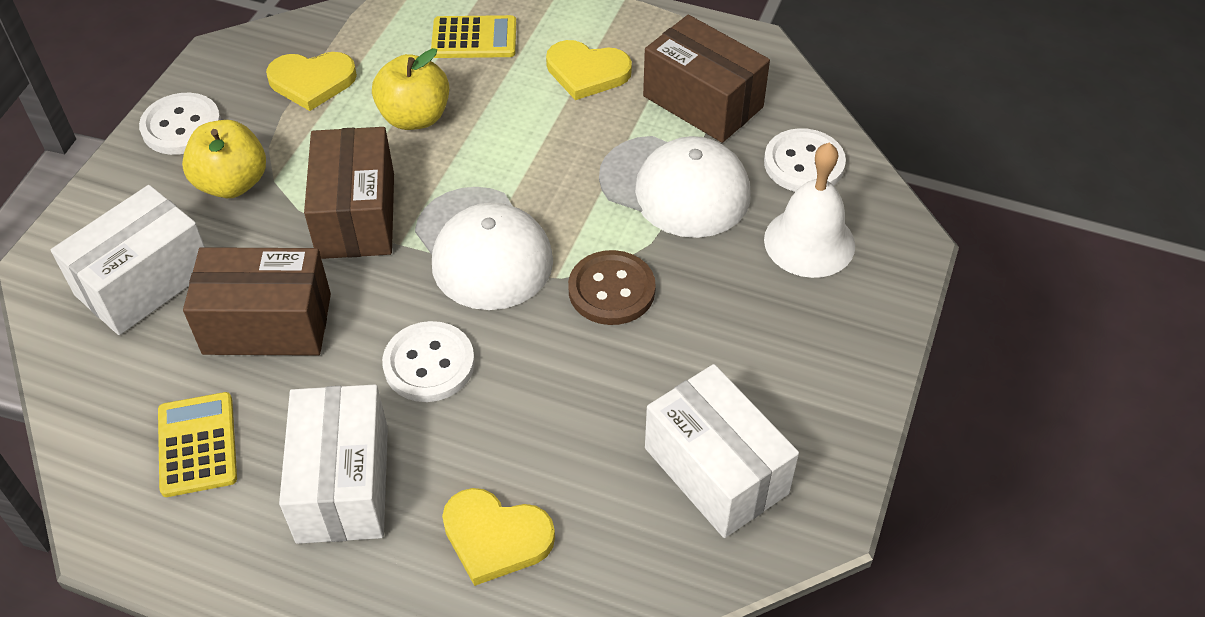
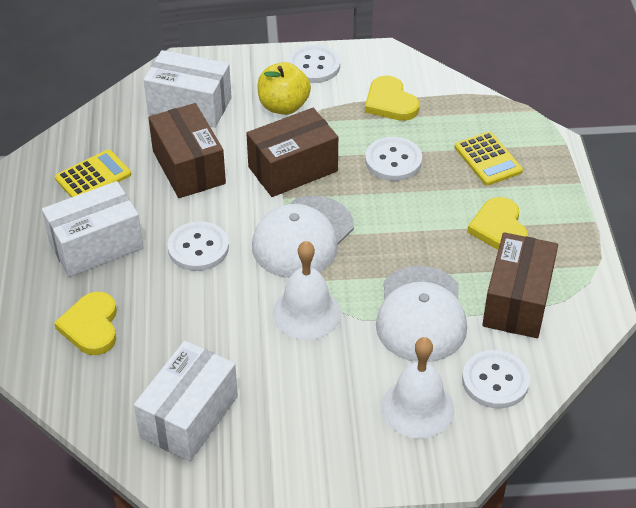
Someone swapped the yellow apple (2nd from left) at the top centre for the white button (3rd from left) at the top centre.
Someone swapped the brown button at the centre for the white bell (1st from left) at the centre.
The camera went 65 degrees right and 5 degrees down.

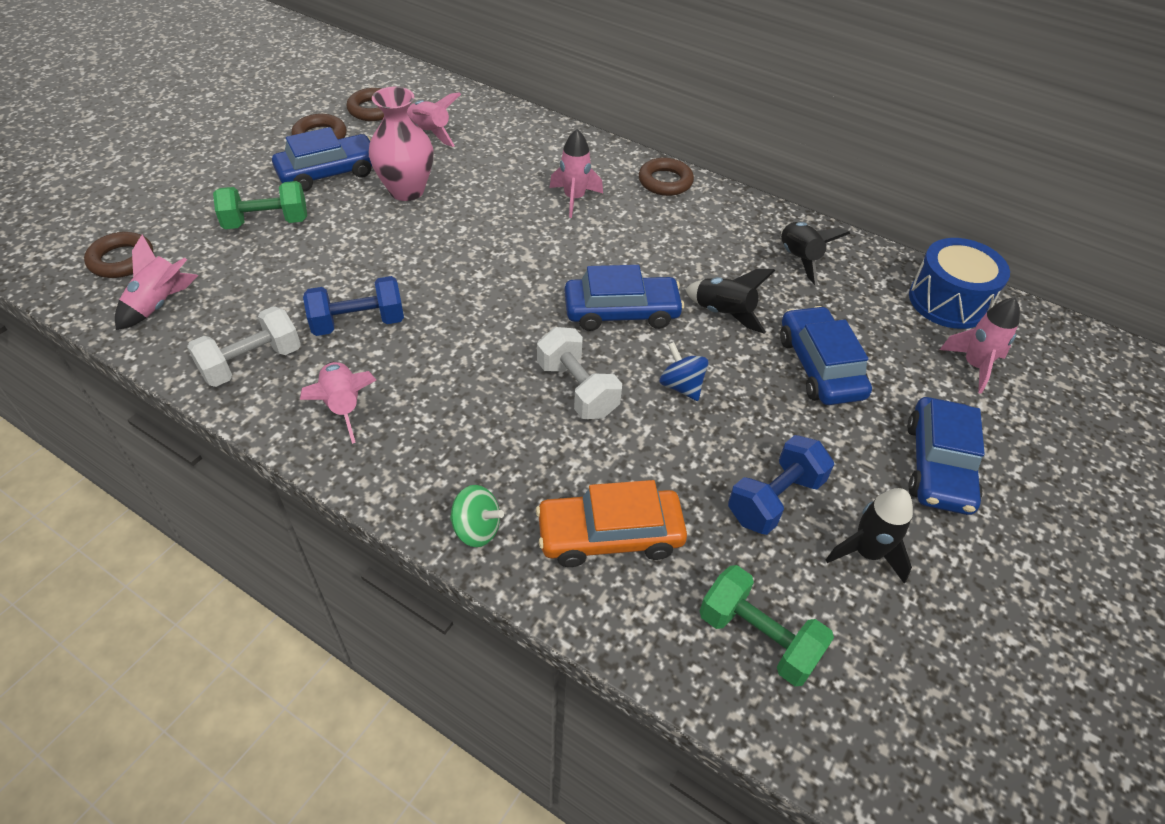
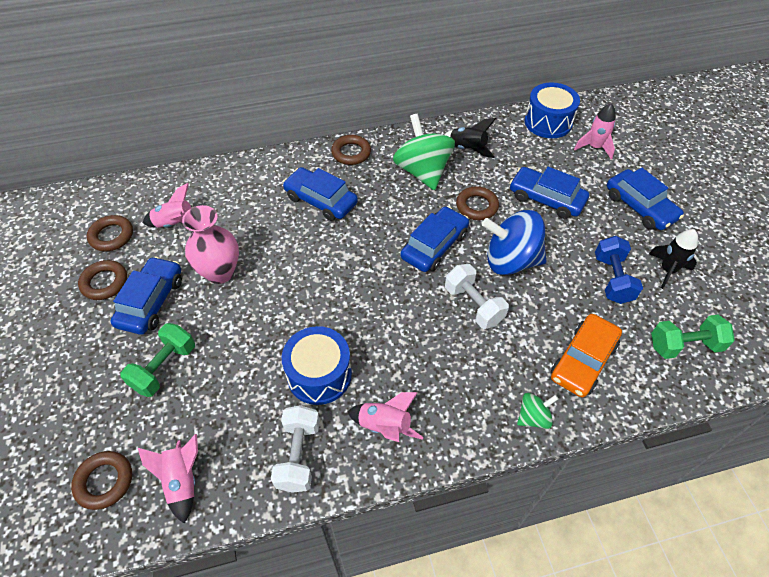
Someone swapped the pink rocket (4th from left) at the top centre for the blue car (2nd from left) at the centre.
Someone swapped the black rocket (1st from left) at the centre for the brown ring (5th from left) at the centre.
Someone swapped the blue dumbbell (1st from left) at the middle left for the blue drum (1st from left) at the centre.
Someone rotated the white dumbbell (2nd from left) at the centre by 45 degrees clockwise.
Someone scaled the blue spinning top at the centre by 2.05.
Someone put down the green spinning top (1st from left) at the top centre.
The camera went 45 degrees left and 5 degrees up.

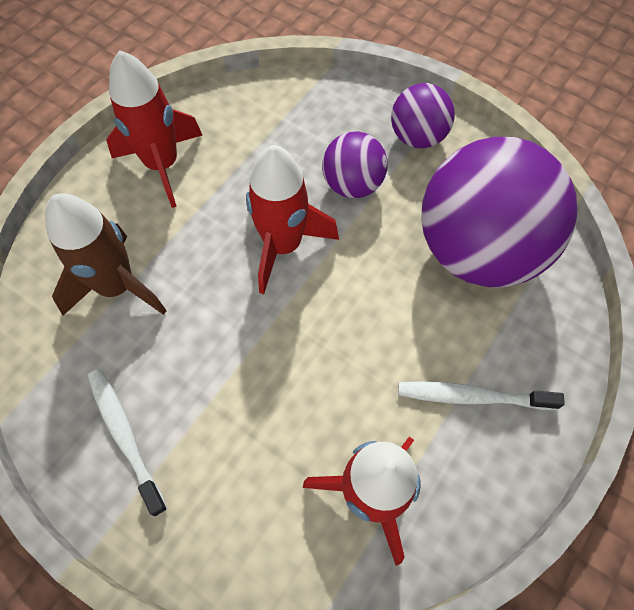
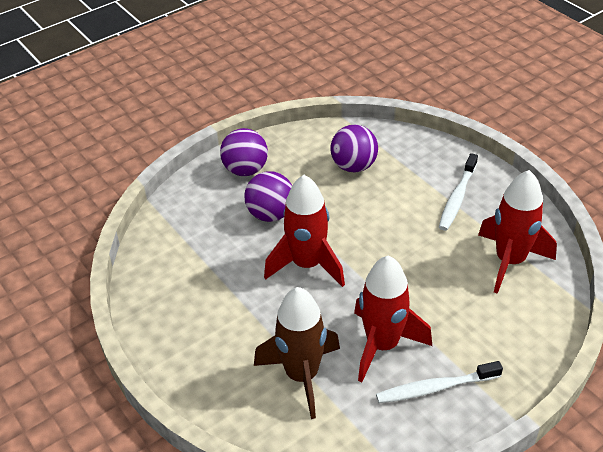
Someone carried the red rocket (1st from left in the first image) from the top left to the bottom centre.
Someone scaled the purple ball (3rd from left) at the middle right by 0.49.
The camera went 70 degrees left and 20 degrees down.

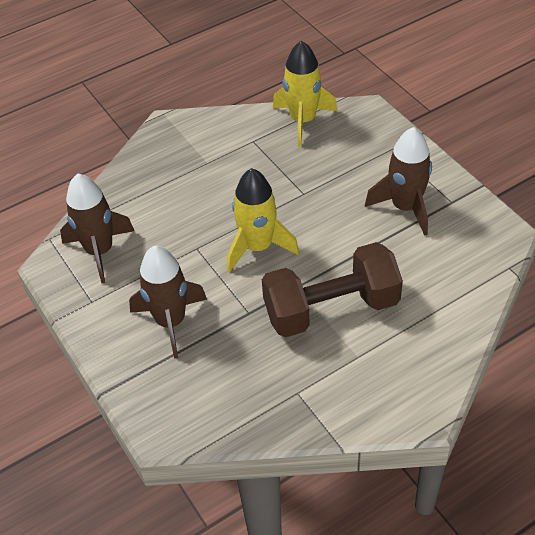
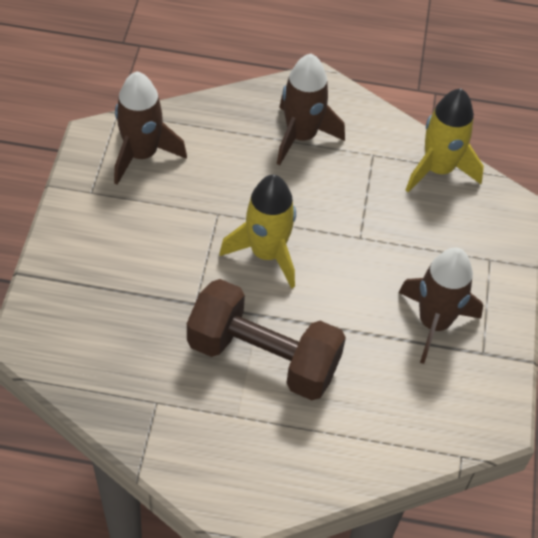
Someone carried the brown rocket (2nd from left) from the middle left to the top centre.
The camera went 35 degrees right and 5 degrees up.

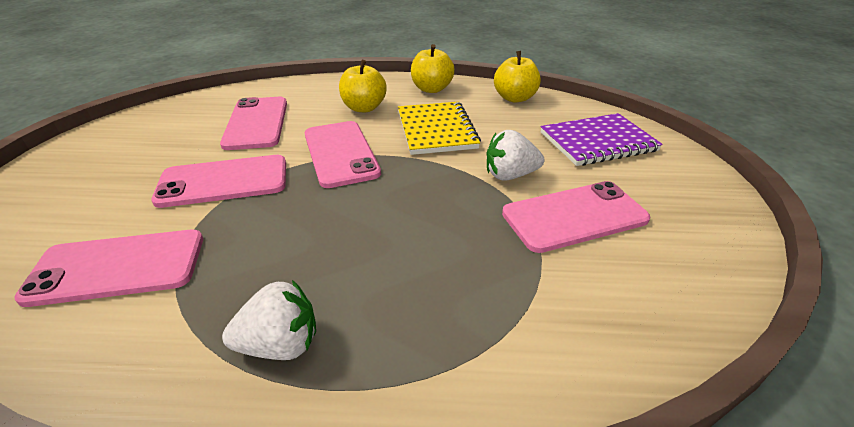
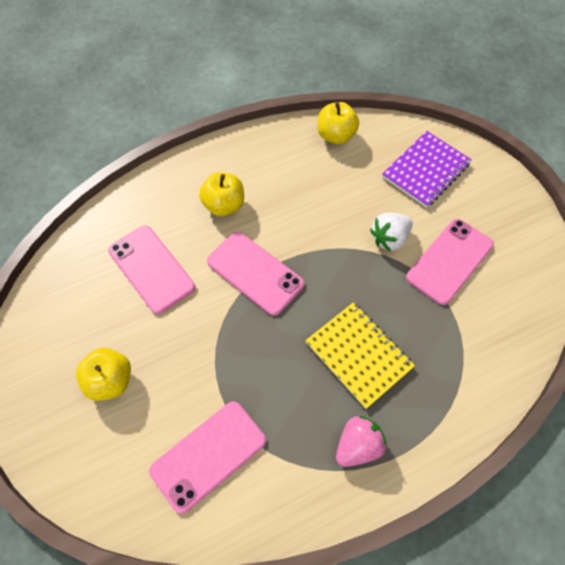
Someone carried the yellow apple (2nd from left in the first image) from the top centre to the middle left.
Someone carried the yellow notebook from the top centre to the centre.
Someone took away the pink phone (2nd from left) at the middle left.
Someone repainted the white strawberry (1st from left) at the bottom left, which became the pink strawberry at the bottom centre.
The camera went 30 degrees left and 25 degrees up.

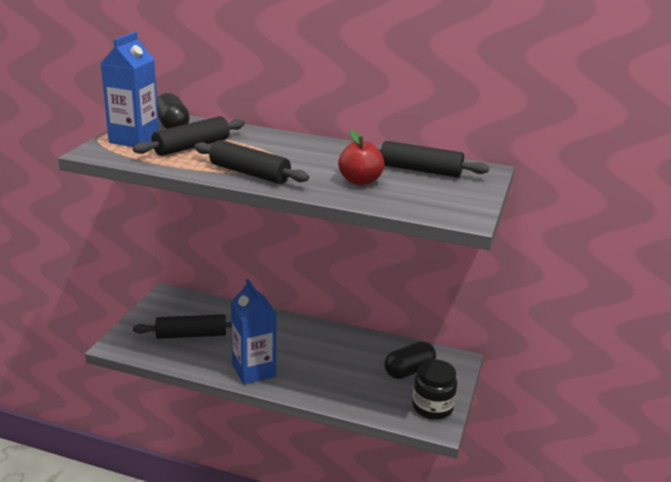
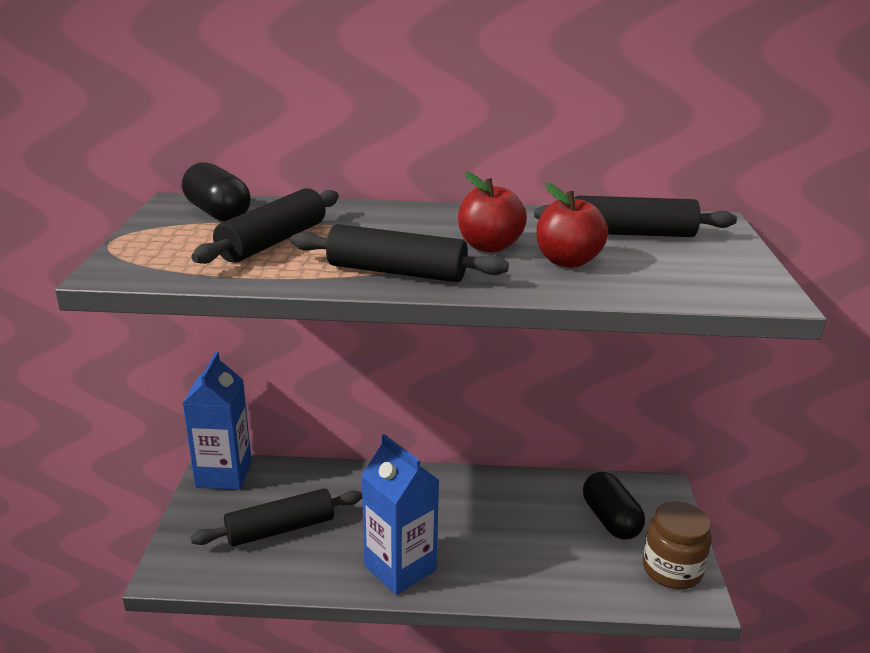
Someone carried the blue carton (1st from left) from the top left to the middle left.
Someone rotated the black capsule (2nd from left) at the bottom centre by 60 degrees counterclockwise.
Someone repainted the black jar at the bottom centre, which became the brown jar at the bottom right.
Someone put down the red apple (1st from left) at the top centre.
The camera went 15 degrees left and 0 degrees up.

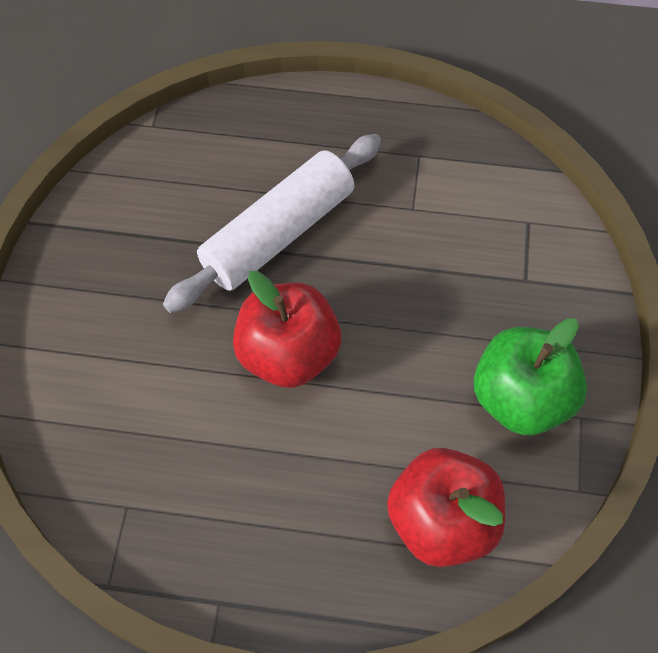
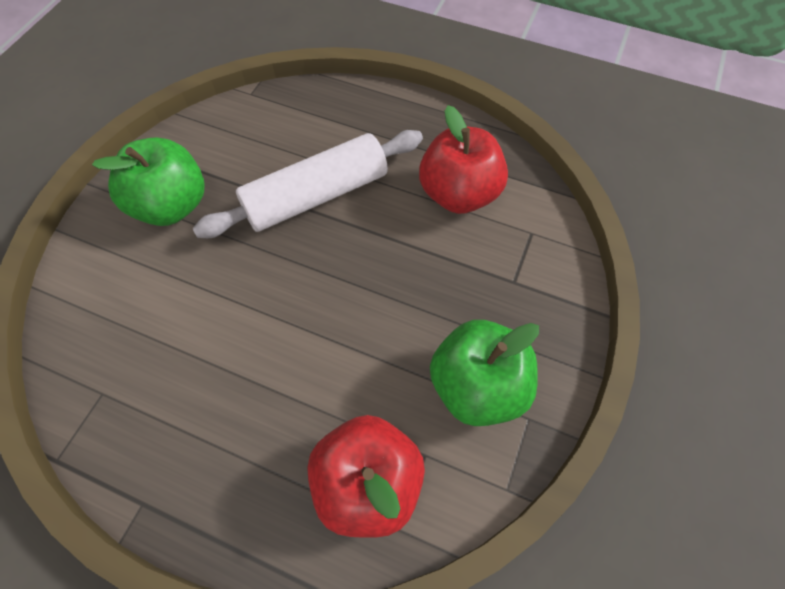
Someone carried the red apple (1st from left in the first image) from the centre to the top centre.
Someone put down the green apple (1st from left) at the top left.
The camera went 15 degrees right and 0 degrees up.

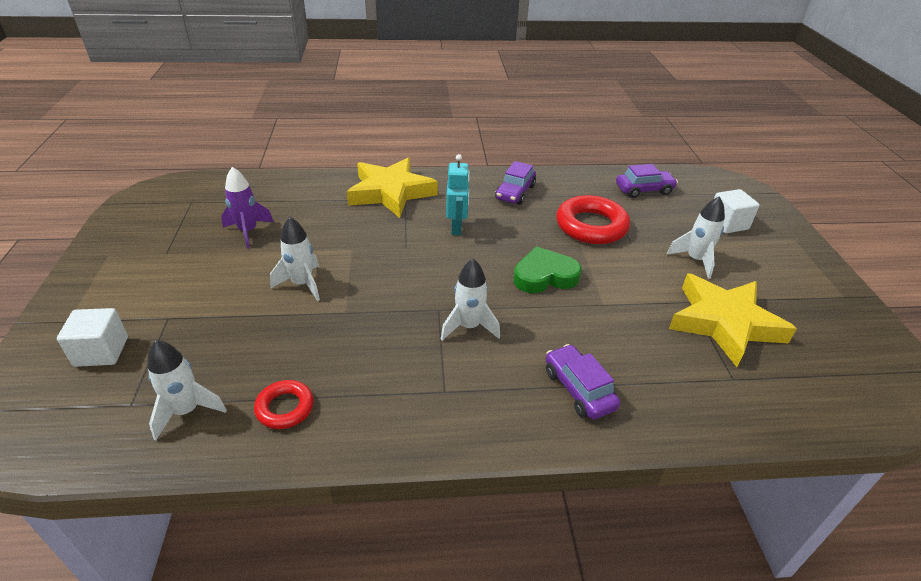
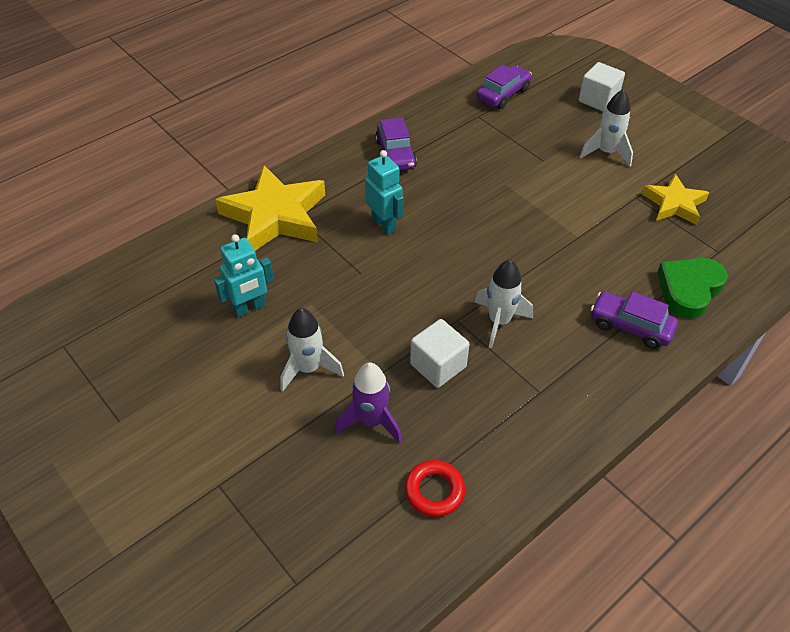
Someone carried the purple rocket from the middle left to the centre.
Someone took away the red ring (2nd from left) at the centre.
Someone carried the green heart from the centre to the middle right.
Someone scaled the yellow star (2nd from left) at the middle right by 0.59.
Someone carried the white cube (1st from left) from the middle left to the centre.
Someone took away the white rocket (1st from left) at the bottom left.
Someone put down the turquoise robot (1st from left) at the middle left.
The camera went 35 degrees left and 10 degrees up.

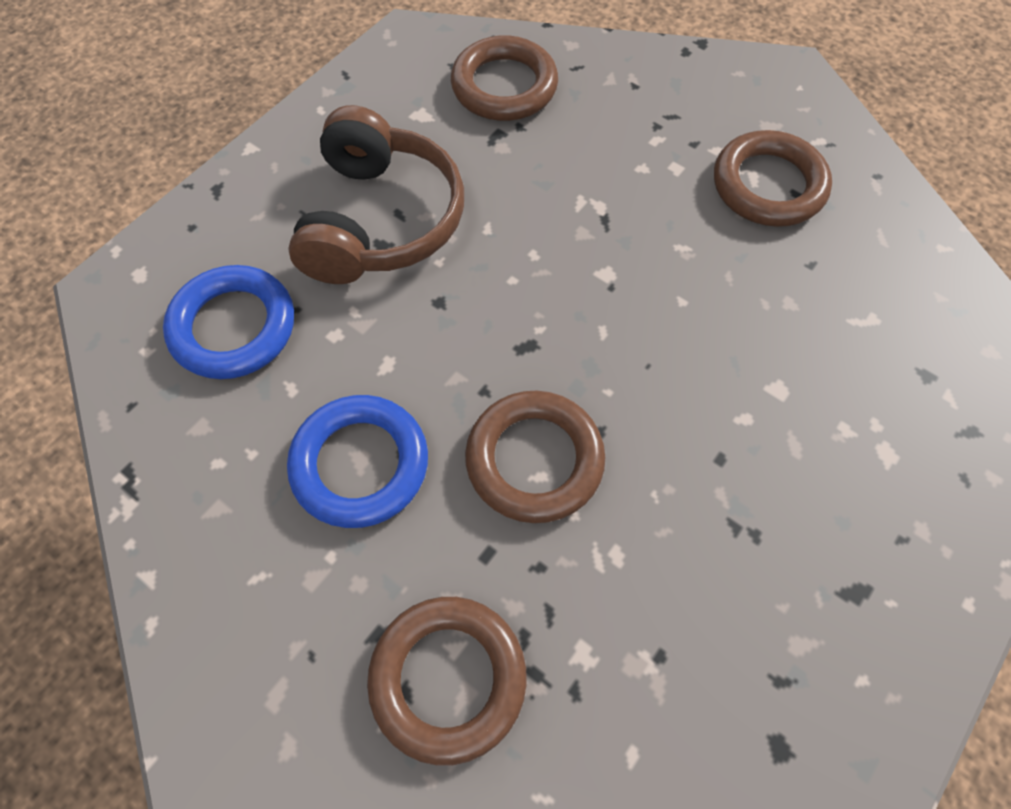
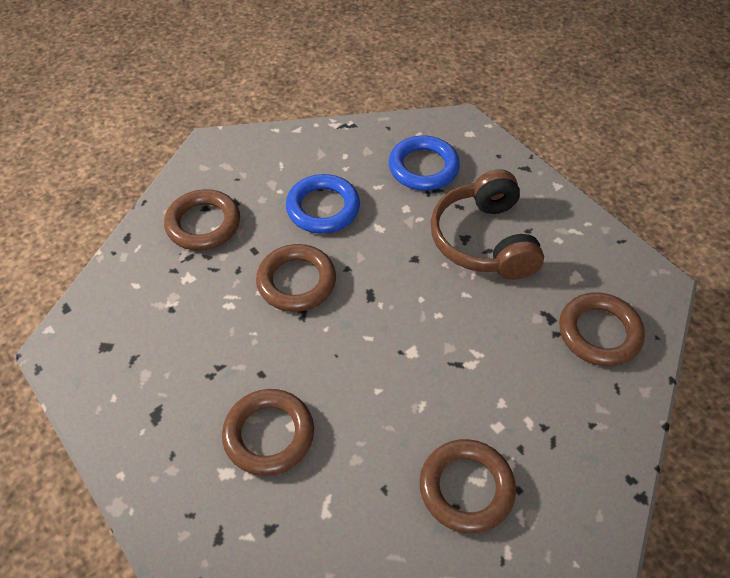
Someone rotated the brown headphones at the top centre by 60 degrees clockwise.
Someone put down the brown ring (2nd from left) at the bottom centre.
The camera went 105 degrees right and 10 degrees down.

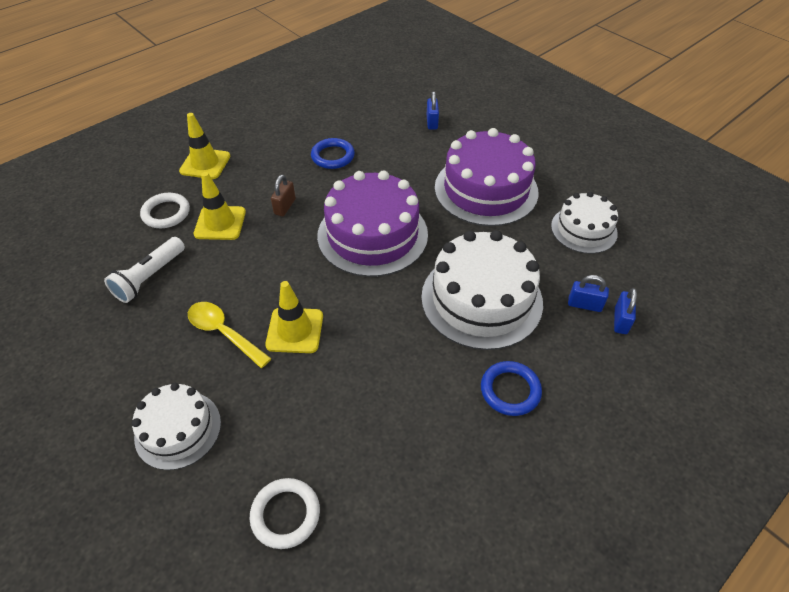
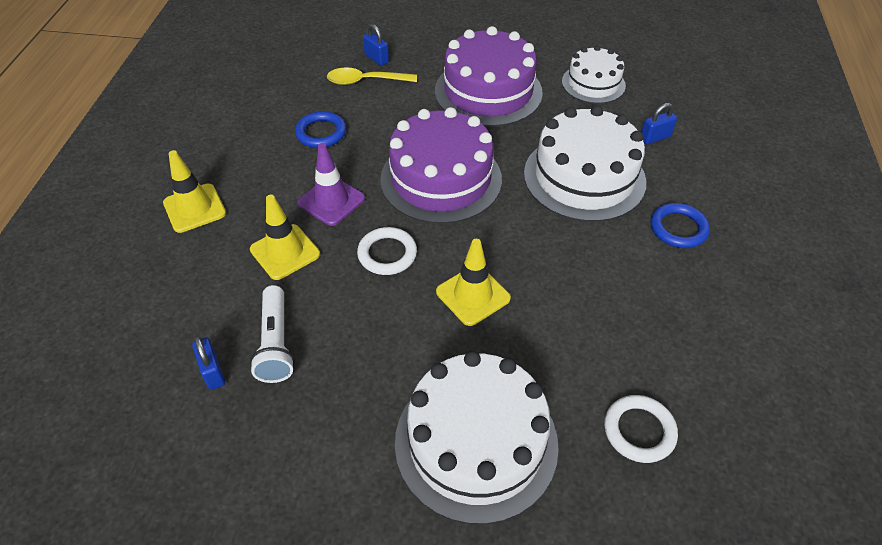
Someone swapped the brown padlock at the top centre for the purple traffic cone at the centre.
Someone carried the white ring (1st from left) from the middle left to the centre.
Someone carried the blue padlock (3rd from left in the first image) from the middle right to the middle left.
Someone carried the yellow spoon from the middle left to the top centre.
Someone scaled the white cake (1st from left) at the bottom left by 1.68.
The camera went 40 degrees left and 0 degrees up.

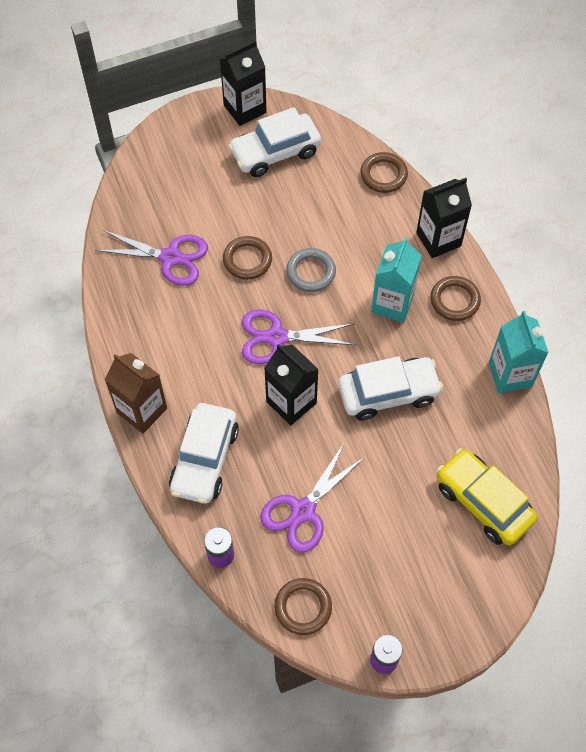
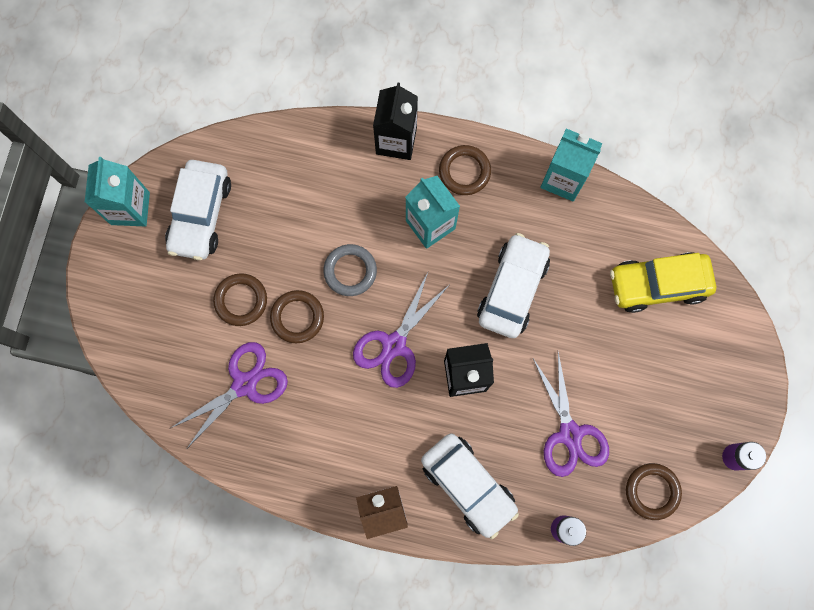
Someone repainted the black carton (1st from left) at the top centre, which became the turquoise carton (1st from left) at the top left.
Someone carried the brown ring (3rd from left in the first image) from the top centre to the middle left.
The camera went 55 degrees left and 15 degrees up.

